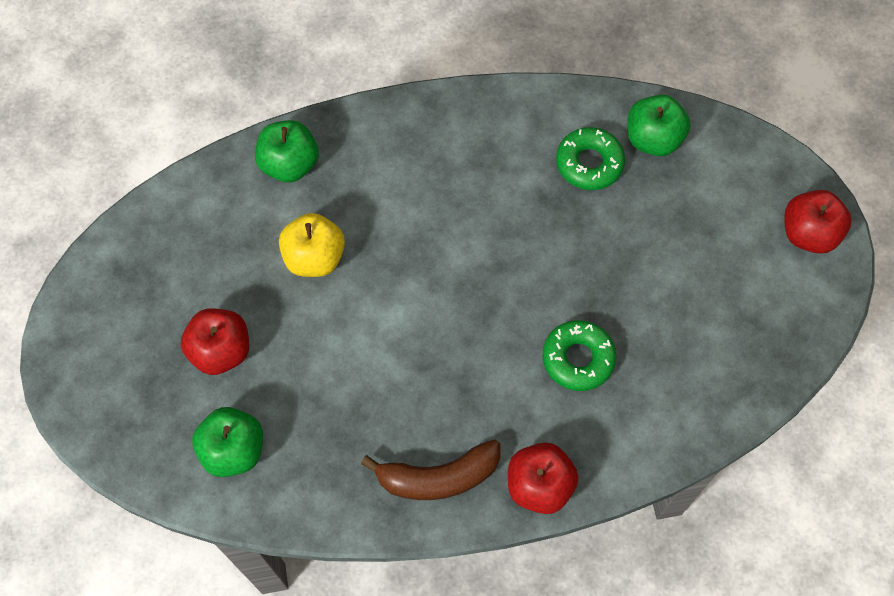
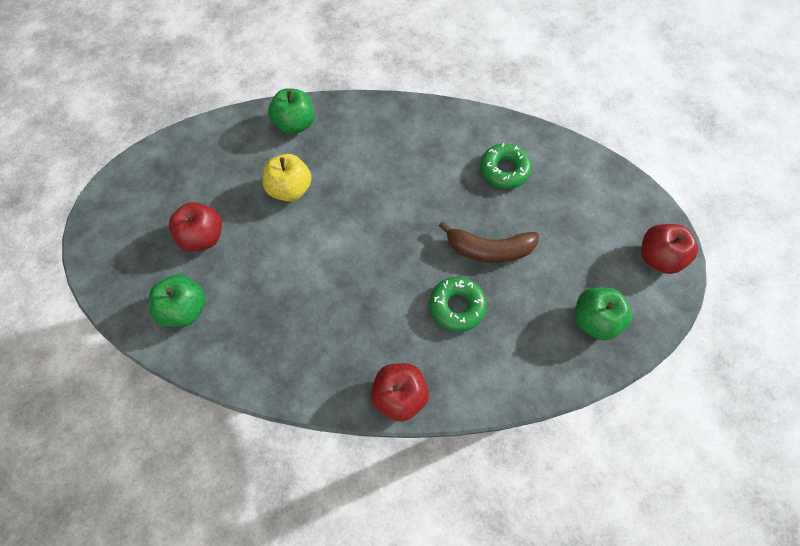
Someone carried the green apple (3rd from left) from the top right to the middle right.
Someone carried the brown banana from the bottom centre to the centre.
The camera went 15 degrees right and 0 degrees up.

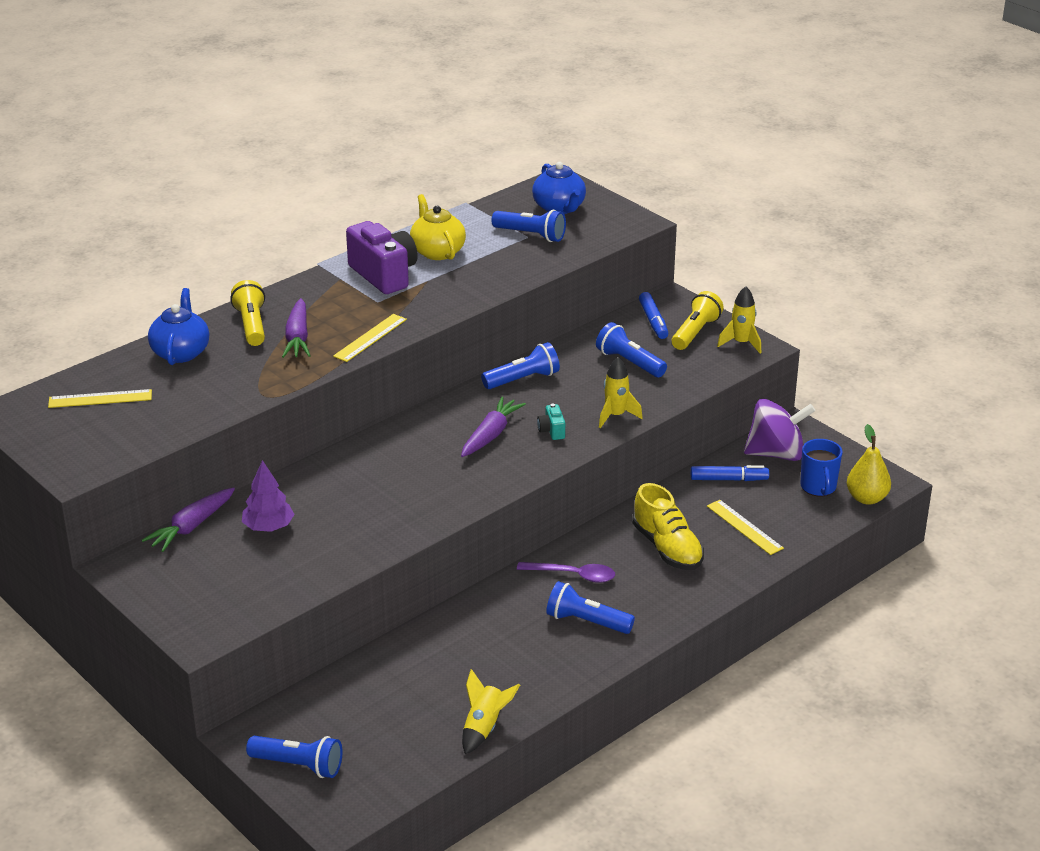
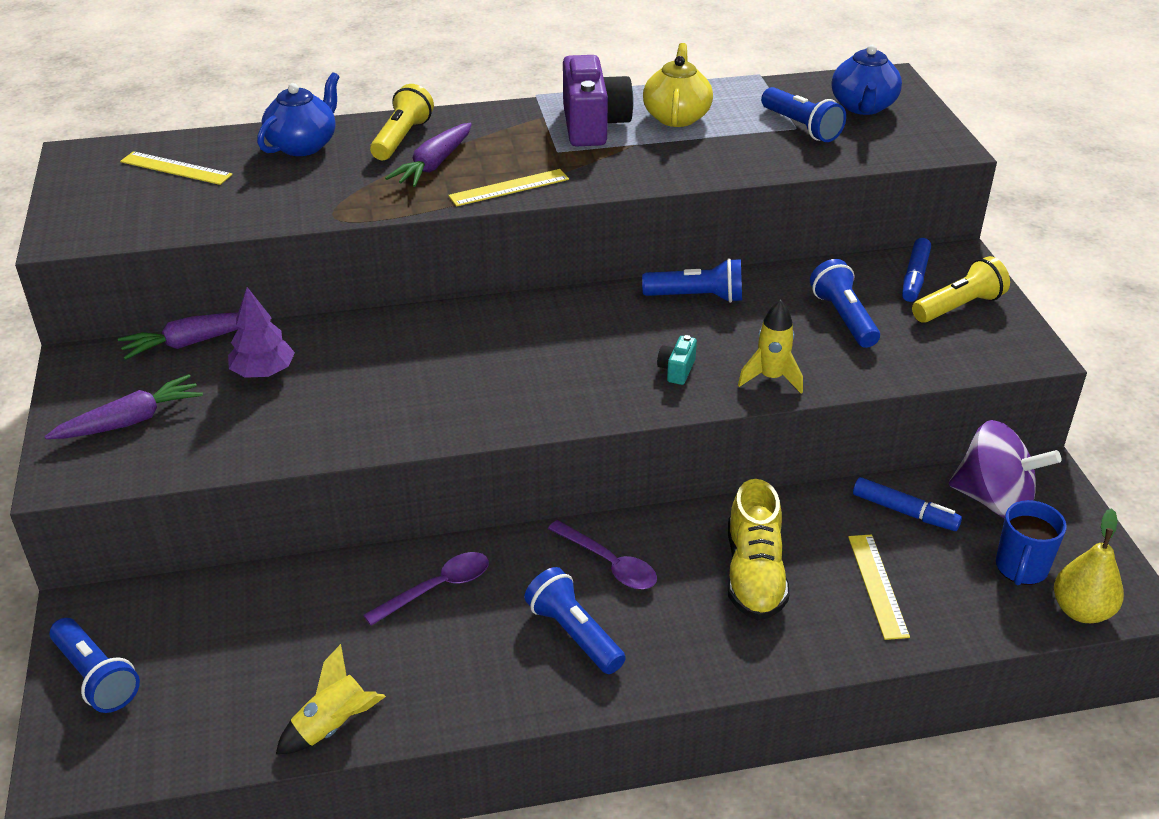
Someone took away the yellow rocket (3rd from left) at the middle right.
Someone carried the purple carrot (3rd from left in the first image) from the centre to the middle left.
Someone put down the purple spoon (1st from left) at the bottom centre.
The camera went 30 degrees right and 5 degrees up.

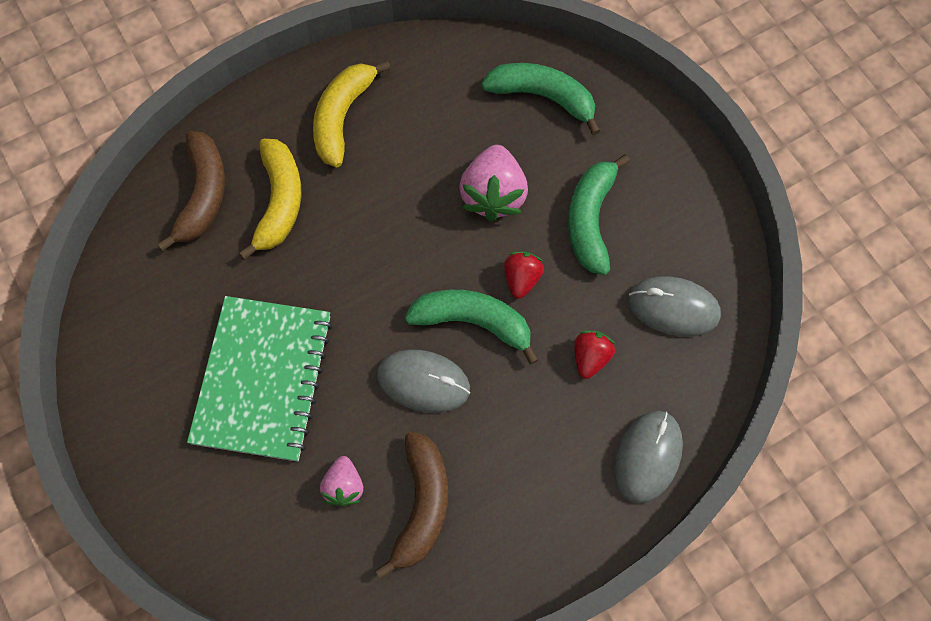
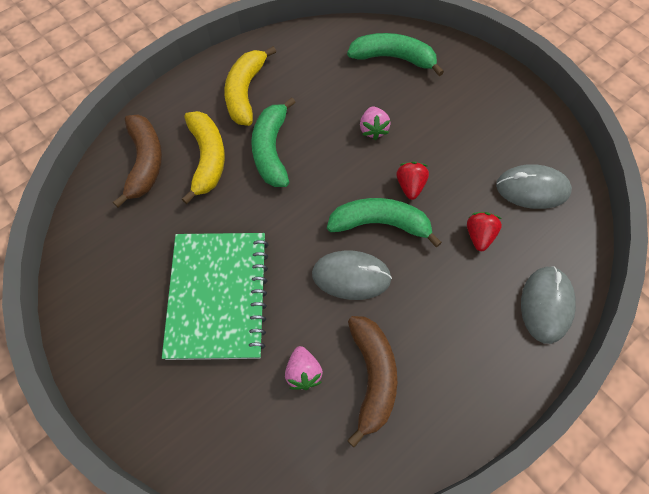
Someone scaled the pink strawberry (2nd from left) at the top centre by 0.58.
Someone carried the green banana (3rd from left in the first image) from the centre to the top centre.
The camera went 10 degrees left and 5 degrees down.

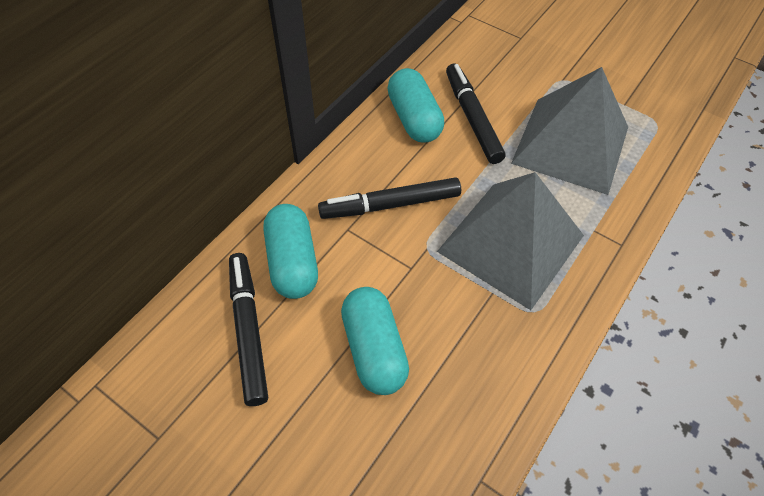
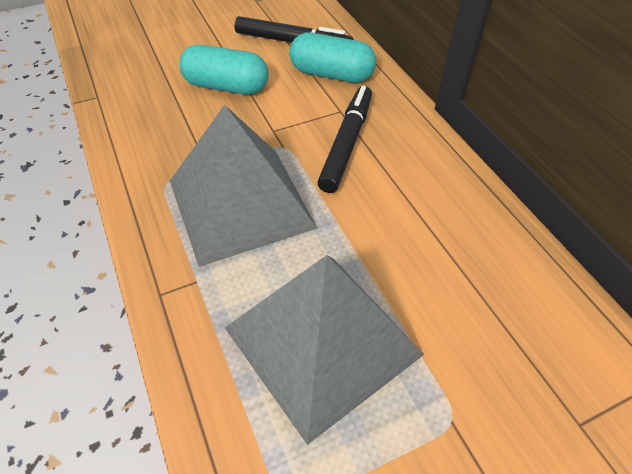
Someone took away the black marker (3rd from left) at the top centre.
Someone took away the turquoise capsule (3rd from left) at the top centre.
The camera went 120 degrees right and 5 degrees down.

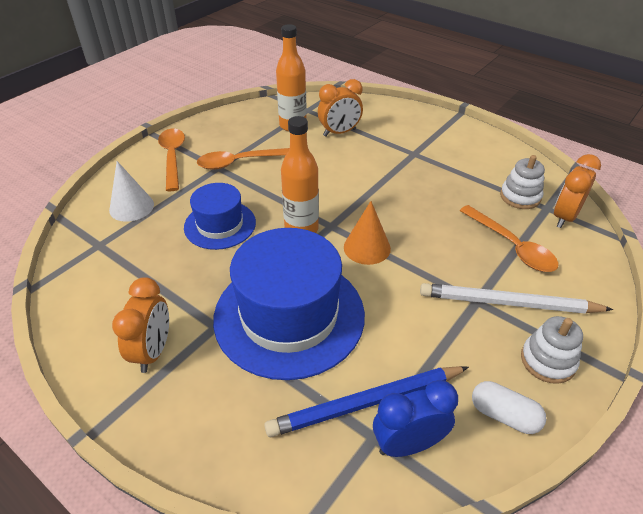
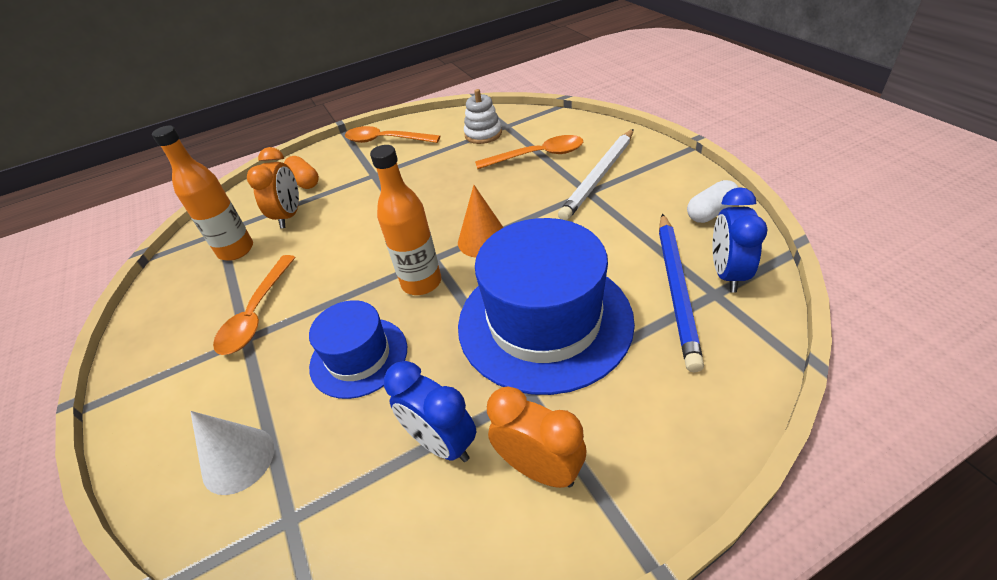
Someone carried the orange spoon (1st from left in the first image) from the top left to the top centre.
Someone took away the orange clock (3rd from left) at the middle right.
Someone took away the white stacking toy (2nd from left) at the bottom right.
Someone put down the orange capsule at the top left.
Someone put down the blue clock (1st from left) at the bottom centre.
The camera went 60 degrees left and 0 degrees up.

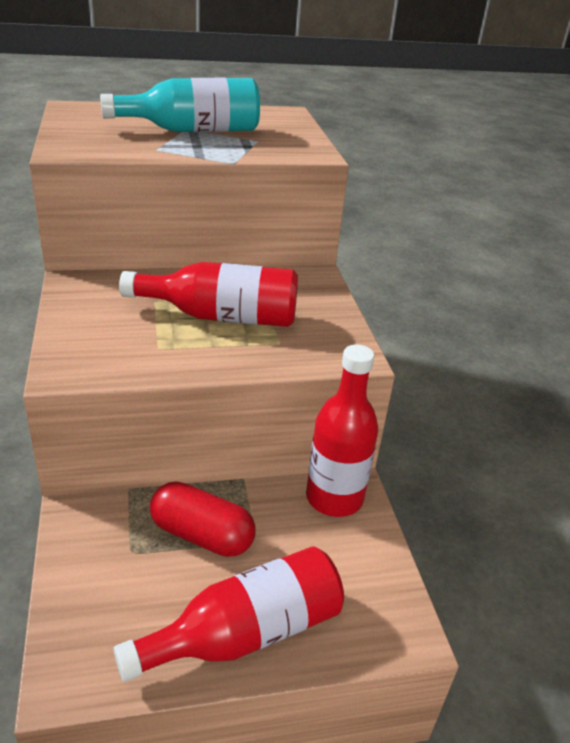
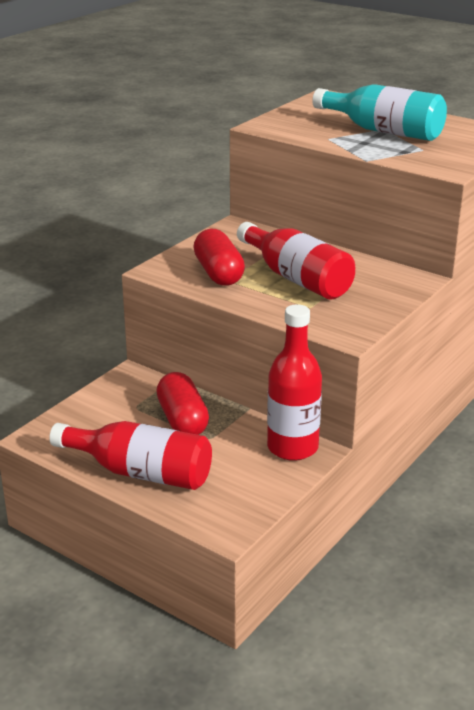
Someone put down the red capsule (2nd from left) at the centre.
The camera went 50 degrees right and 5 degrees down.

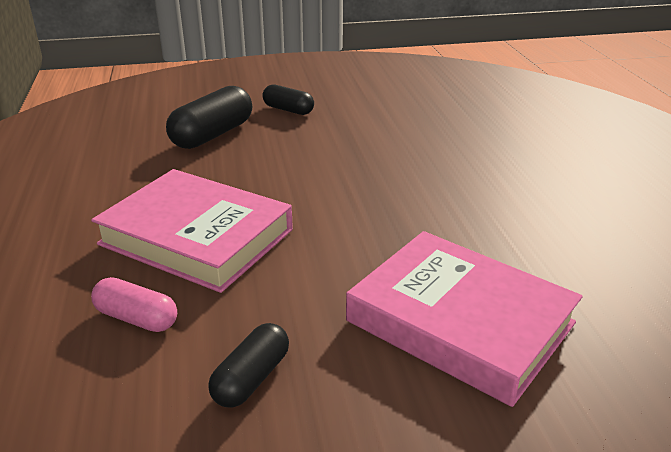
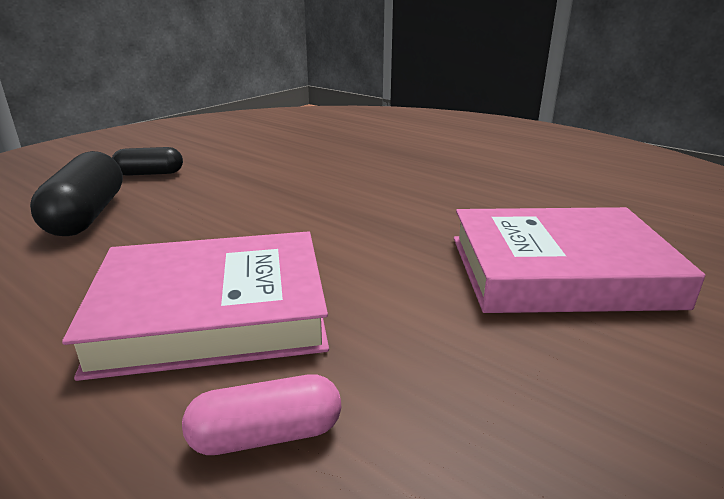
Someone took away the black capsule (2nd from left) at the bottom centre.
The camera went 40 degrees left and 5 degrees down.

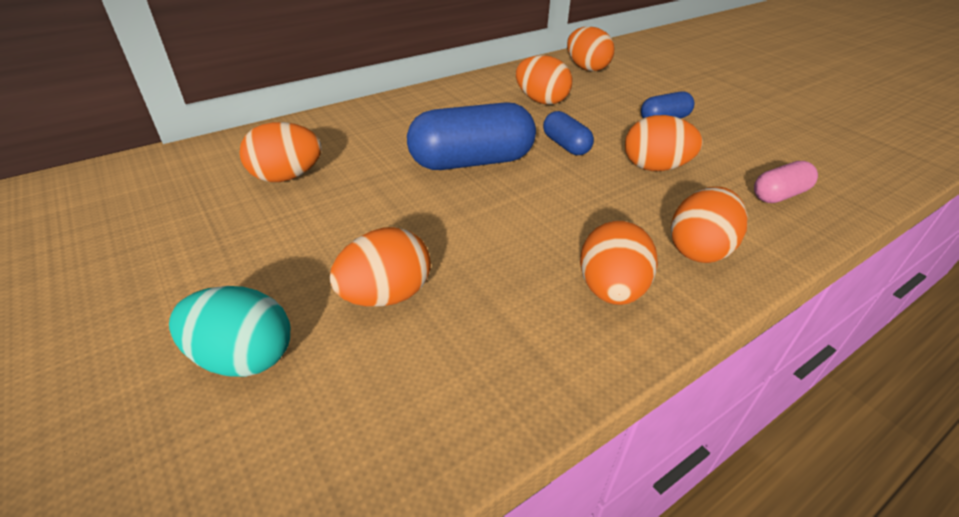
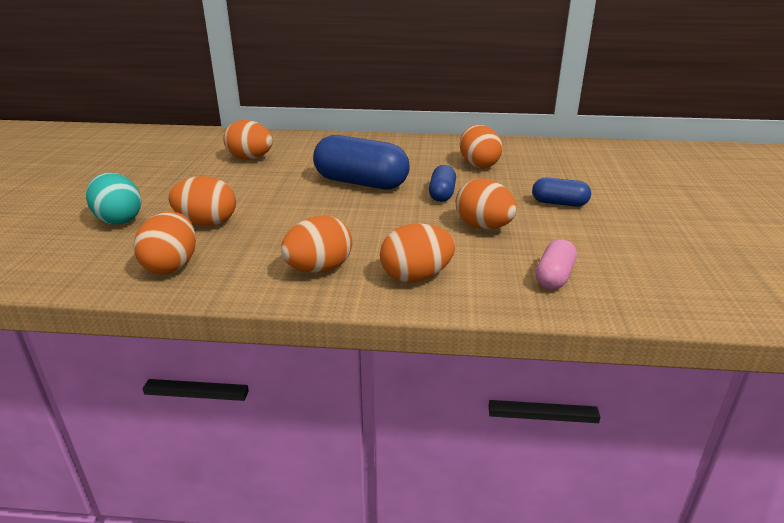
Someone carried the orange egg (4th from left in the first image) from the top centre to the middle left.
Someone rotated the pink capsule at the middle right by 75 degrees counterclockwise.
The camera went 40 degrees right and 10 degrees down.

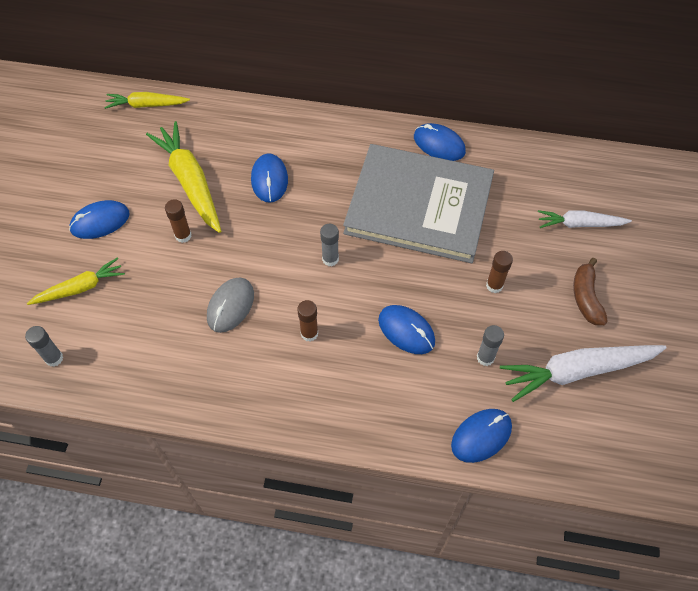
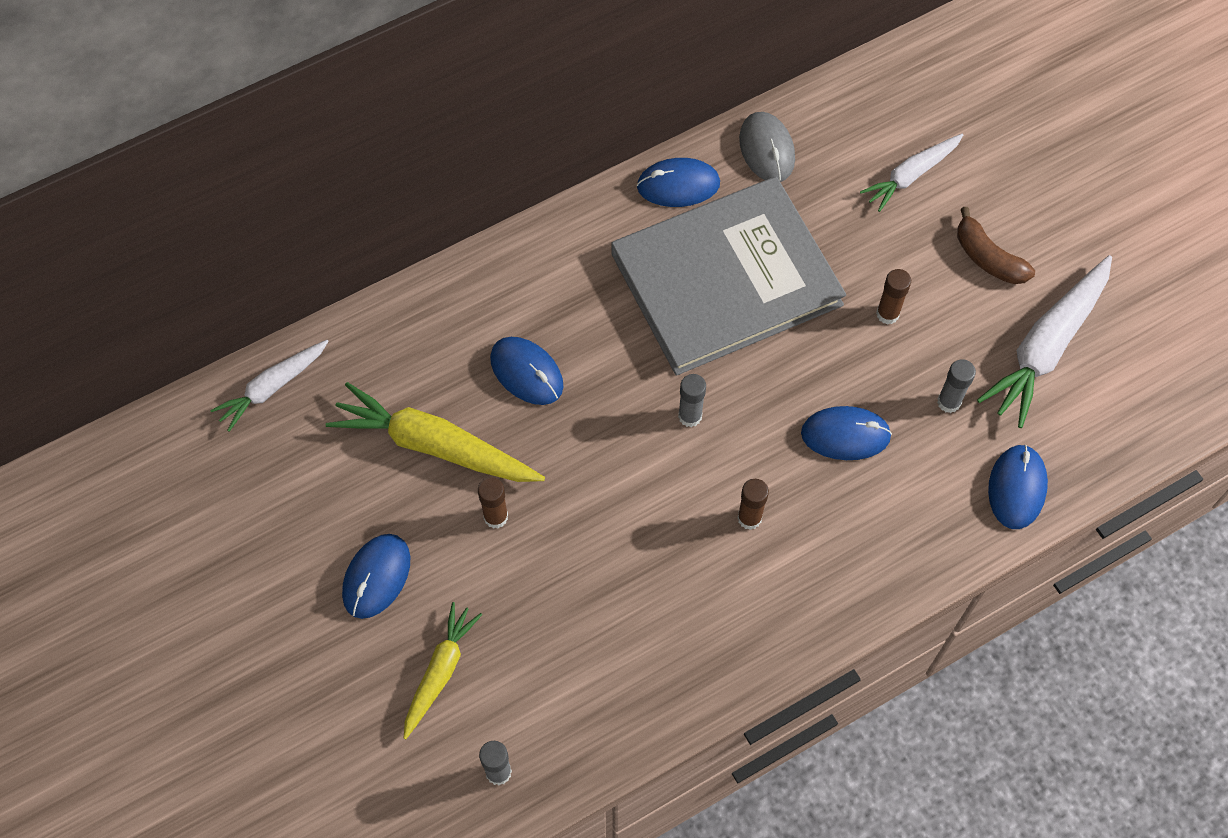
Someone repainted the yellow carrot (2nd from left) at the top left, which became the white carrot (1st from left) at the middle left.
Someone carried the grey mouse from the middle left to the top centre.
The camera went 40 degrees left and 5 degrees up.

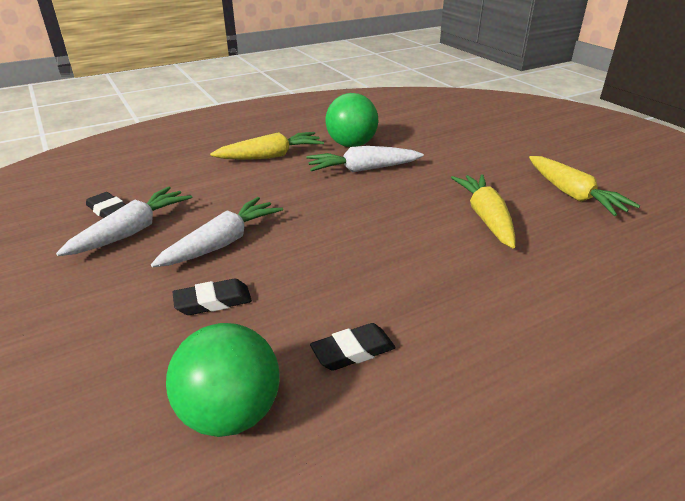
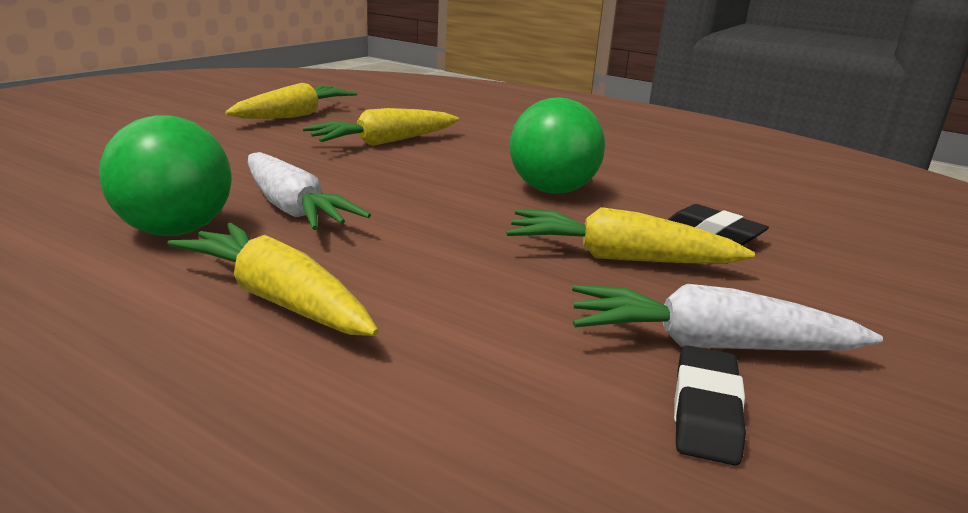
Someone repainted the white carrot (2nd from left) at the middle left, which became the yellow carrot (4th from left) at the centre.
Someone carried the green ball (1st from left in the first image) from the bottom left to the top centre.
Someone took away the black eraser (3rd from left) at the bottom centre.
The camera went 120 degrees left and 10 degrees down.

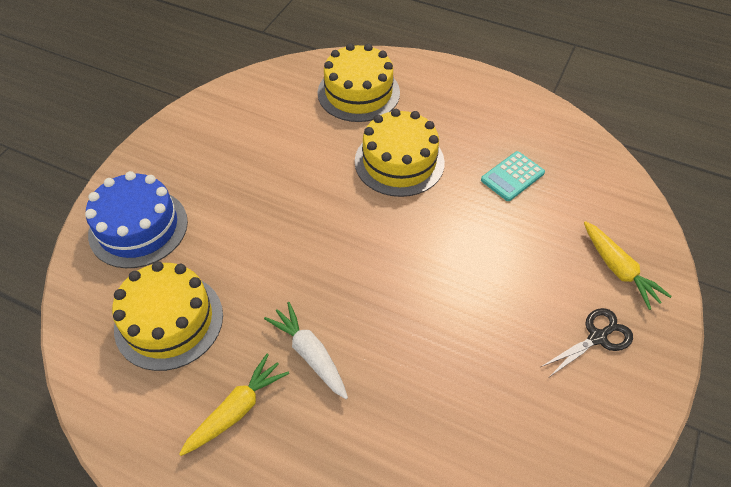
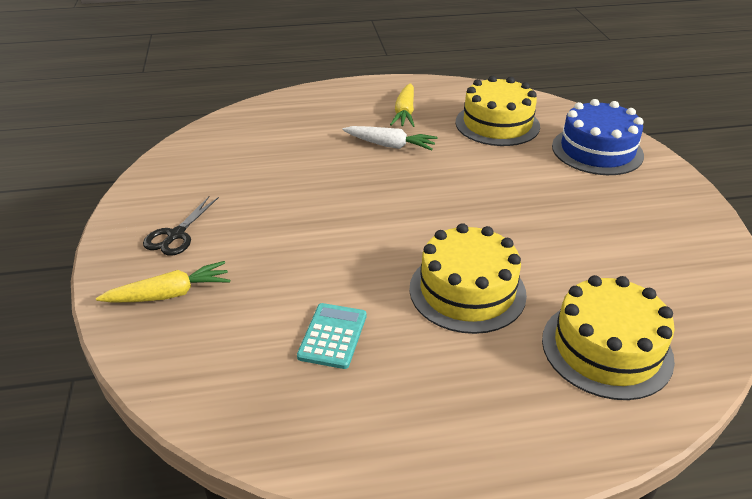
Someone rotated the yellow carrot (2nd from left in the first image) at the middle right by 135 degrees clockwise.
The camera went 145 degrees right and 15 degrees down.

